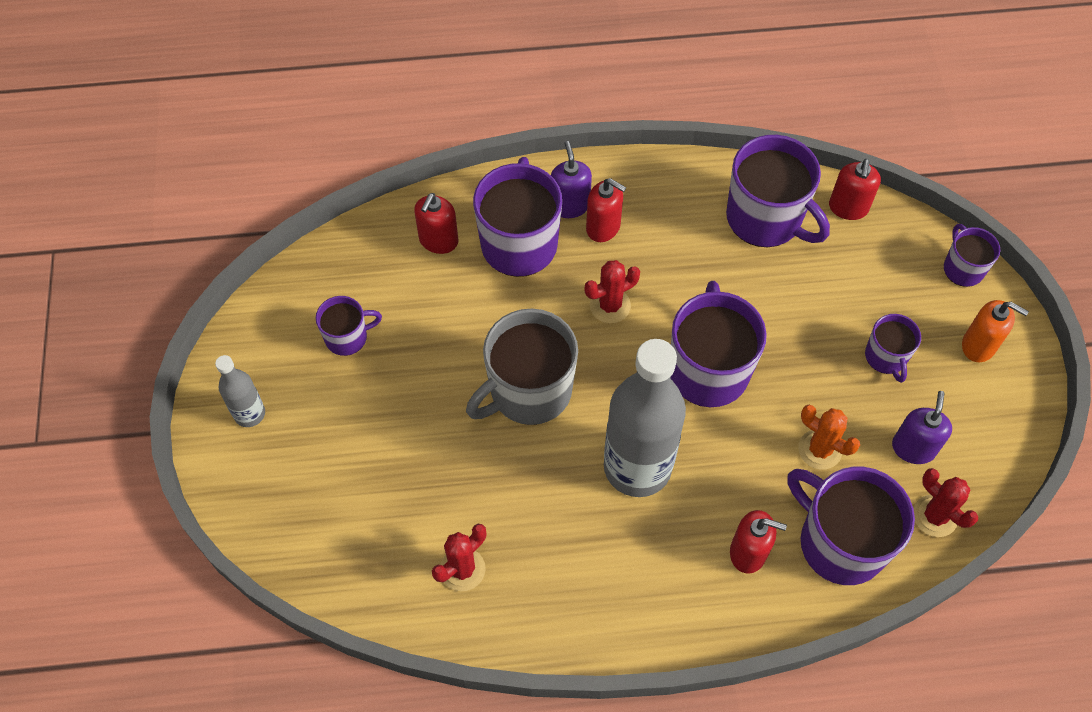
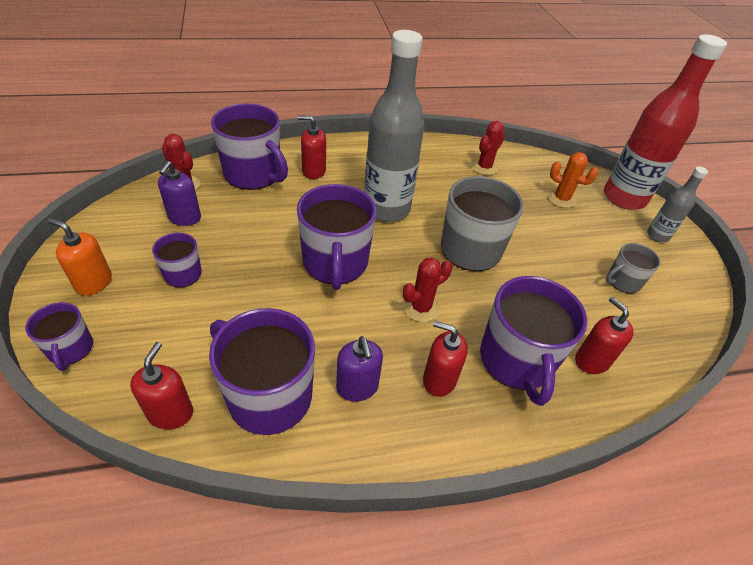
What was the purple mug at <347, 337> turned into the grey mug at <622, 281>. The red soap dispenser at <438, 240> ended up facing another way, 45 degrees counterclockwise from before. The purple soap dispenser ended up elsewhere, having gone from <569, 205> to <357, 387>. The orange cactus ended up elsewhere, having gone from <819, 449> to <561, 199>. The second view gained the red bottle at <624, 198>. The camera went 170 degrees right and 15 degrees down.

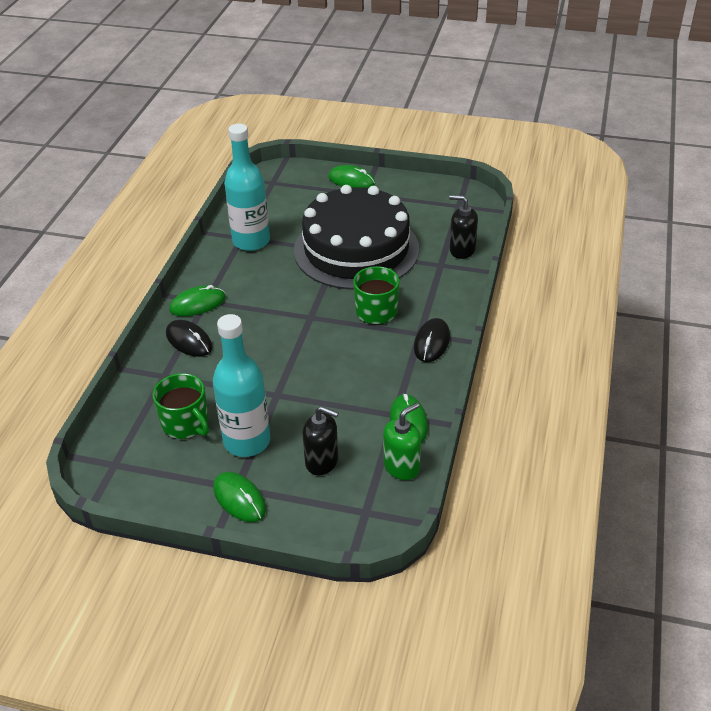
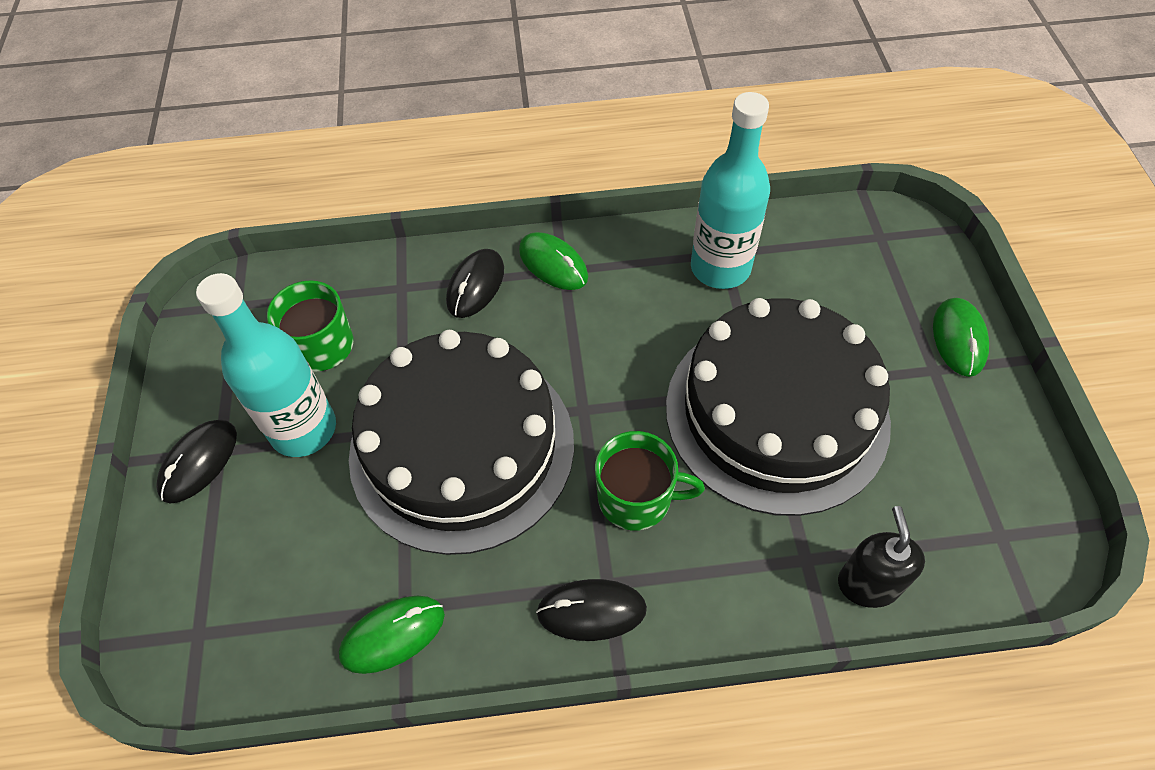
What was the green mouse at <239, 499> turned into the black mouse at <199, 462>. The second view lost the black soap dispenser at <322, 461>. The second view lost the green soap dispenser at <401, 467>. The second view gained the black cake at <462, 447>. The camera went 70 degrees right and 15 degrees up.

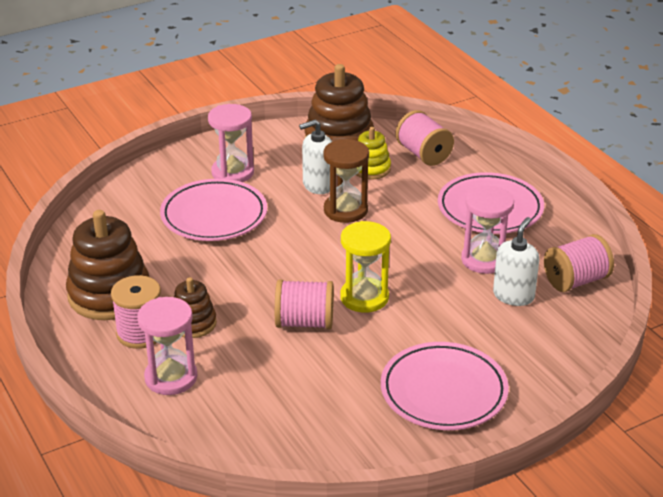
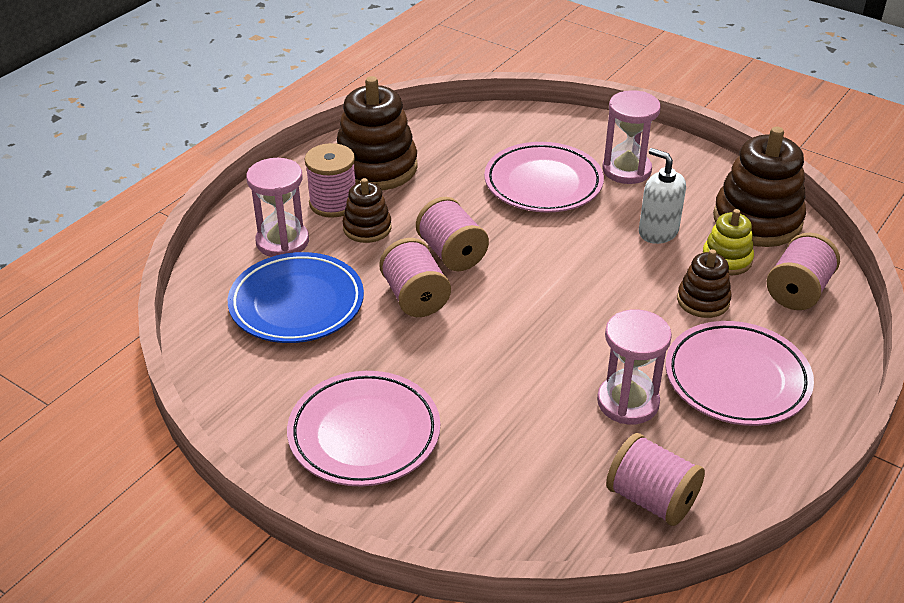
The second view lost the brown hourglass at <345, 210>. The second view lost the yellow hourglass at <364, 297>. The second view lost the white soap dispenser at <513, 295>. The second view gained the blue plate at <297, 304>. The second view gained the pink spool at <452, 253>. The second view gained the brown stacking toy at <703, 300>. The camera went 65 degrees right and 5 degrees up.

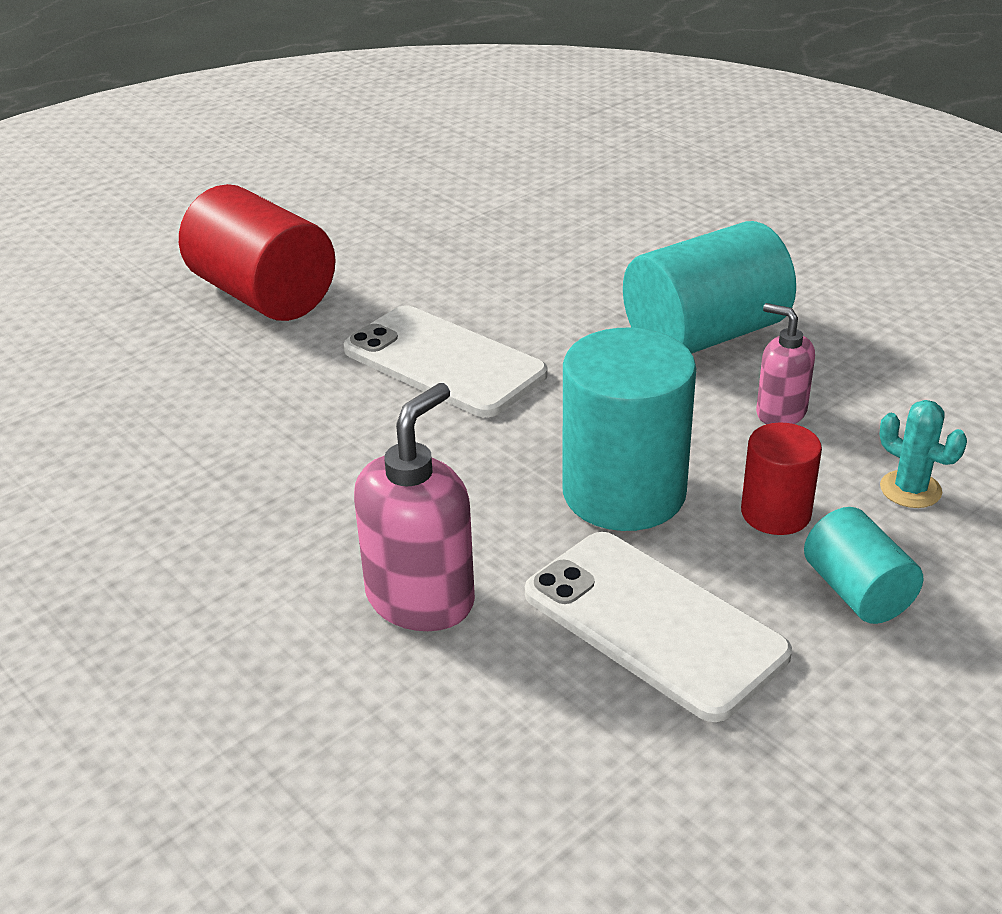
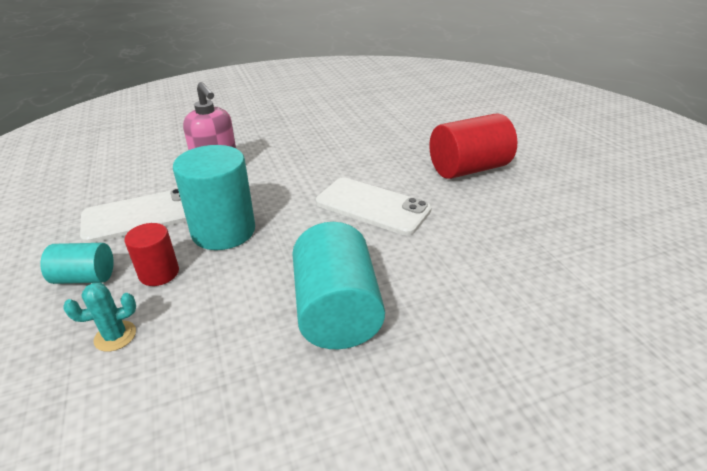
The white phone at <444, 362> ended up facing another way, 60 degrees clockwise from before. The second view lost the pink soap dispenser at <780, 412>. The camera went 110 degrees right and 0 degrees up.

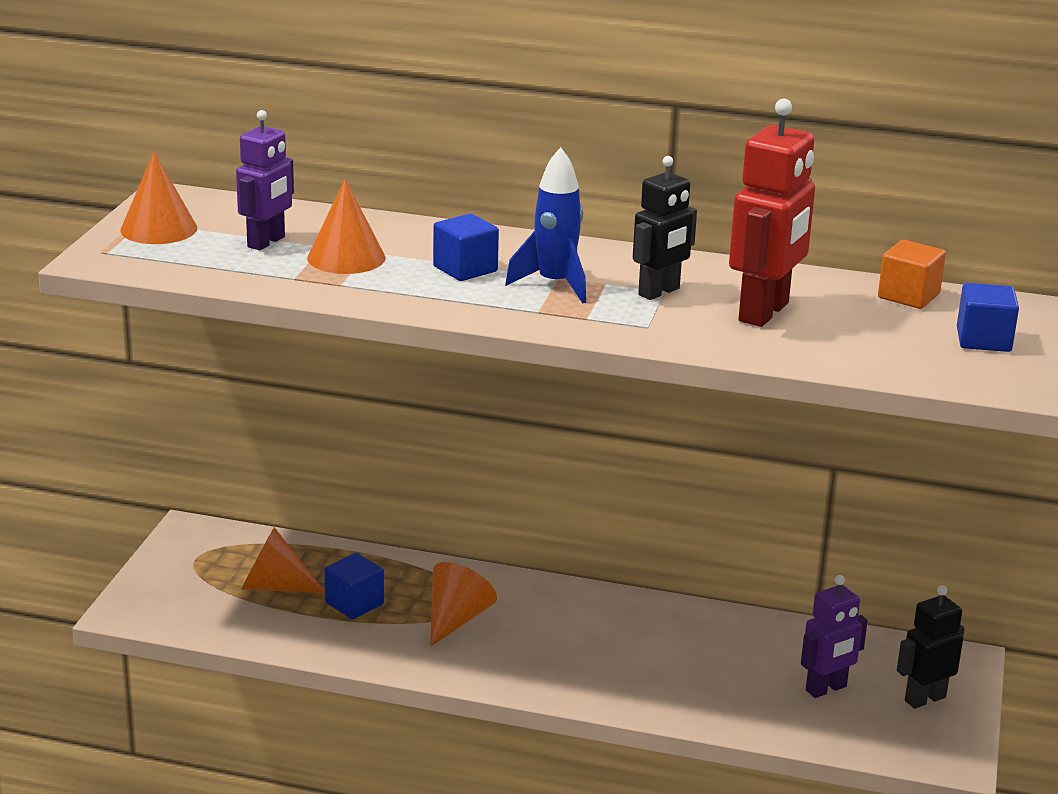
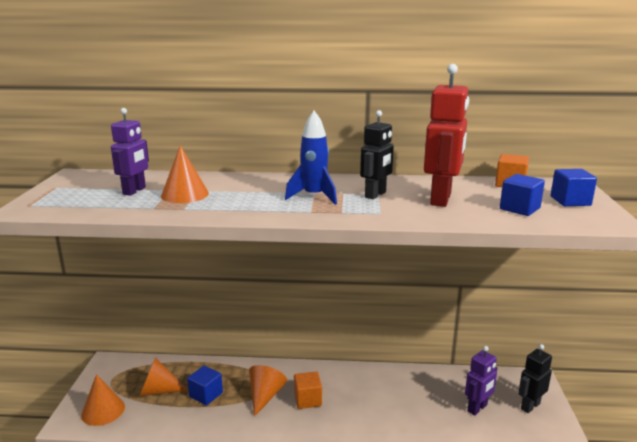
The orange cone ended up elsewhere, having gone from <159, 229> to <103, 410>. The blue cube ended up elsewhere, having gone from <465, 269> to <519, 209>. The second view gained the orange cube at <307, 399>. The camera went 10 degrees left and 5 degrees down.

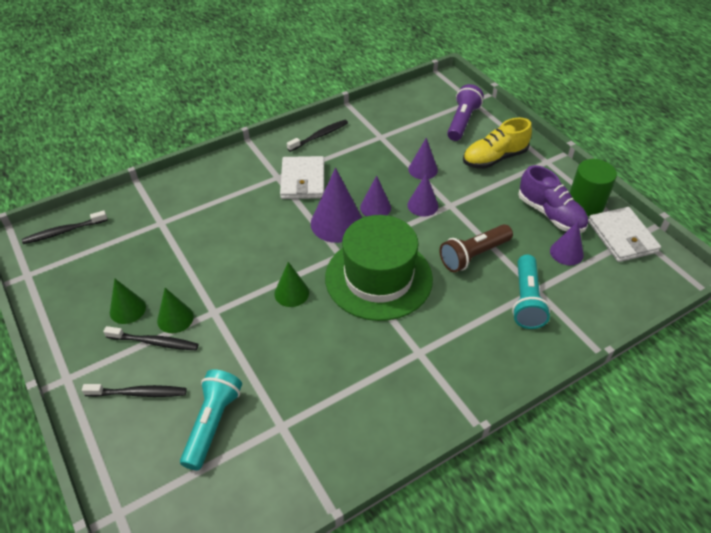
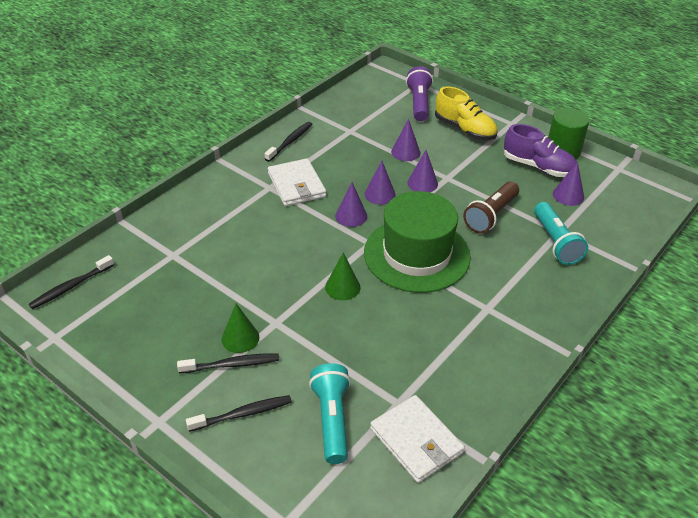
The second view lost the green cone at <127, 309>. The size of the purple cone at <337, 223> changed by a factor of 0.60. The yellow shoe at <494, 158> ended up facing another way, 90 degrees counterclockwise from before. The white wallet ended up elsewhere, having gone from <622, 237> to <416, 441>. The camera went 20 degrees left and 5 degrees down.

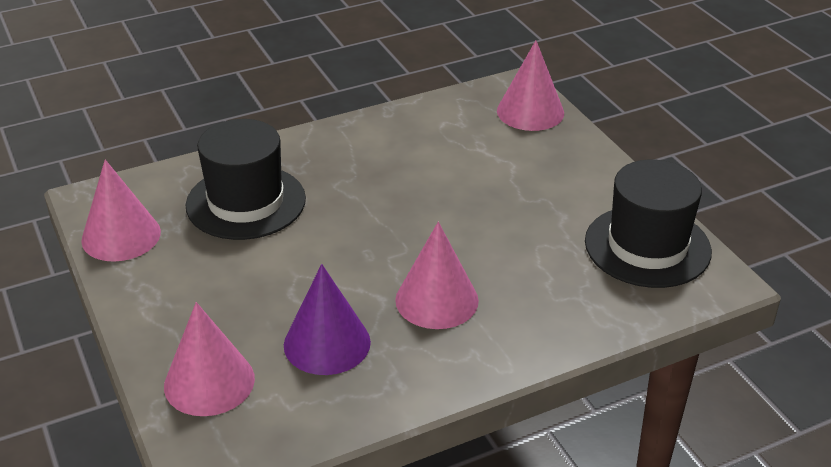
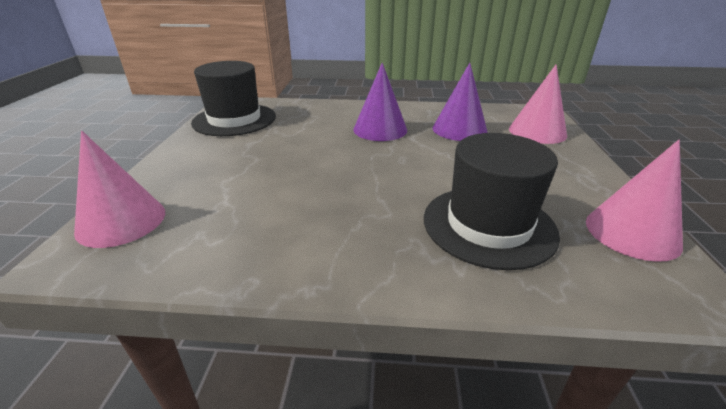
What was the pink cone at <437, 300> turned into the purple cone at <380, 129>. The camera went 150 degrees left and 5 degrees down.

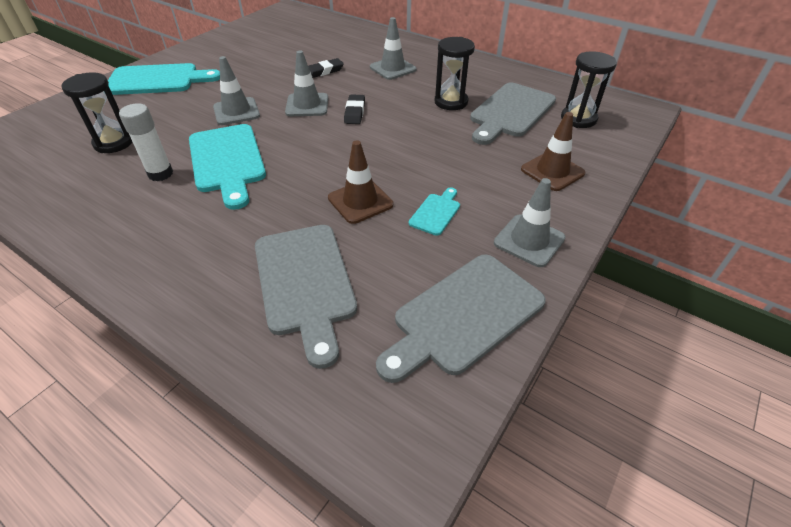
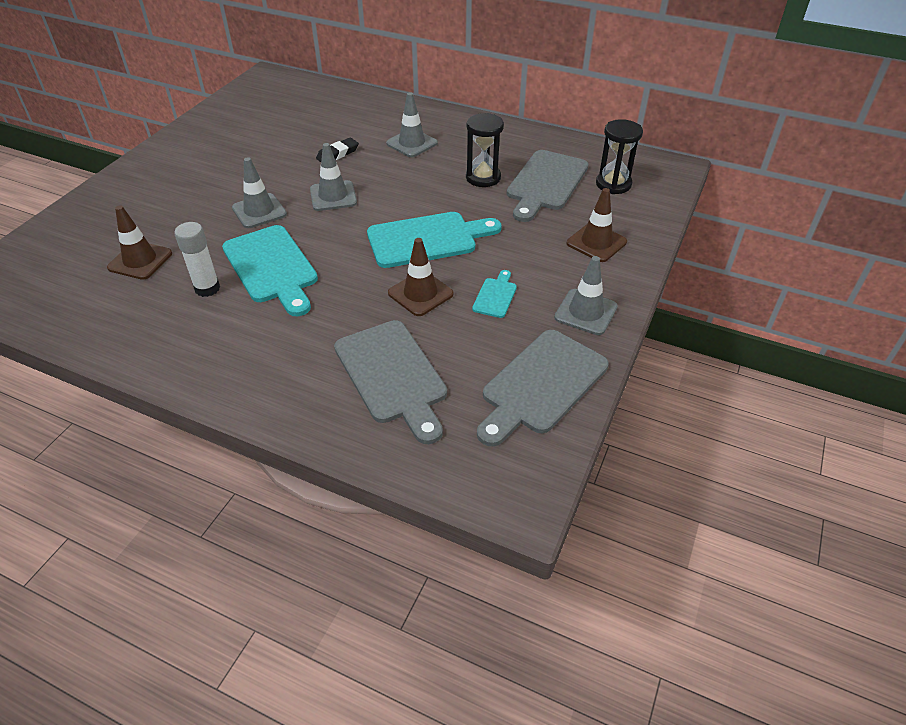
Where the black hourglass stood at <114, 143>, the brown traffic cone came to stand at <140, 260>. The turquoise cutting board ended up elsewhere, having gone from <157, 80> to <427, 239>. The second view lost the black eraser at <354, 112>. The camera went 10 degrees left and 0 degrees up.

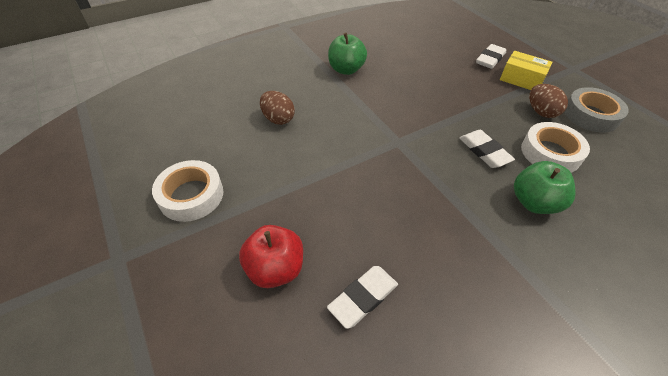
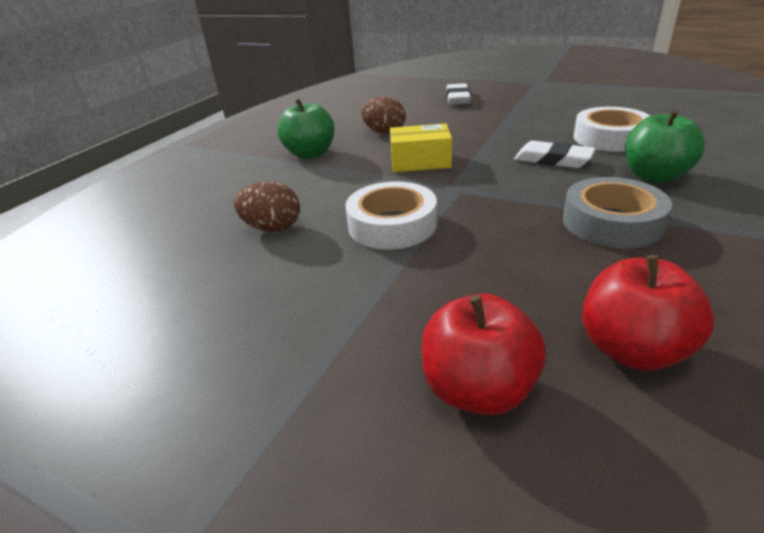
The white tape ended up elsewhere, having gone from <191, 195> to <392, 225>. Where the white eraser stood at <363, 298>, the red apple came to stand at <632, 349>. The yellow box ended up elsewhere, having gone from <521, 79> to <420, 161>. The brown egg ended up elsewhere, having gone from <541, 112> to <384, 132>. The grey tape ended up elsewhere, having gone from <591, 115> to <612, 222>. The camera went 30 degrees left and 15 degrees down.

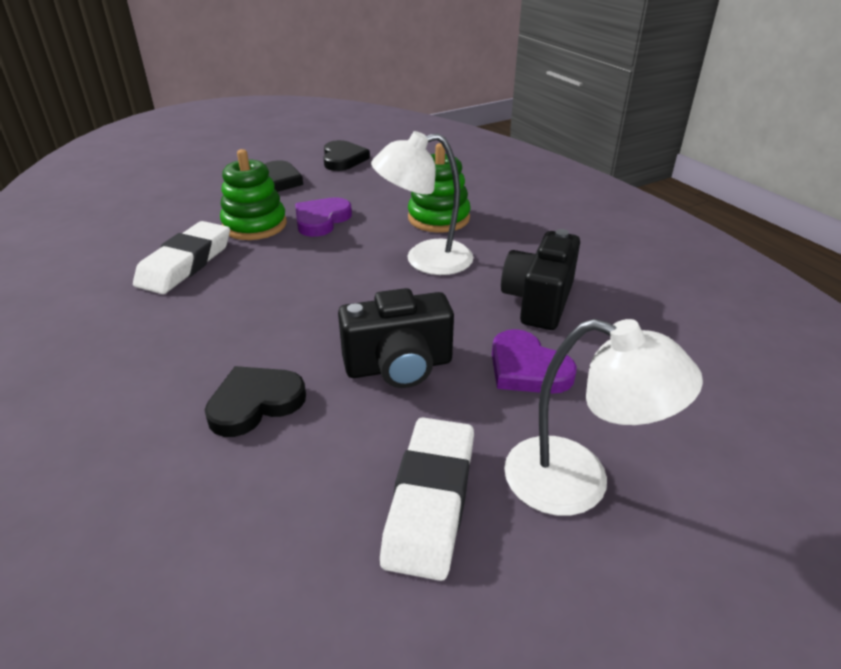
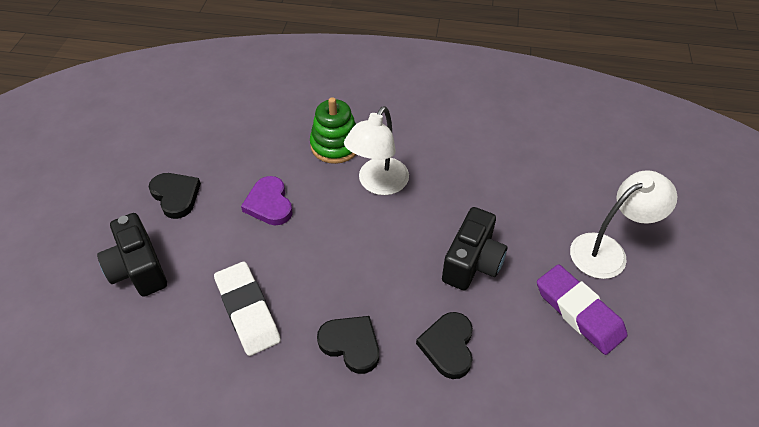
The second view lost the green stacking toy at <255, 225>. The black heart ended up elsewhere, having gone from <343, 159> to <351, 344>. What was the white eraser at <430, 500> turned into the purple eraser at <579, 312>. The second view lost the purple heart at <527, 368>. The black camera ended up elsewhere, having gone from <538, 301> to <138, 269>. The camera went 50 degrees left and 15 degrees up.

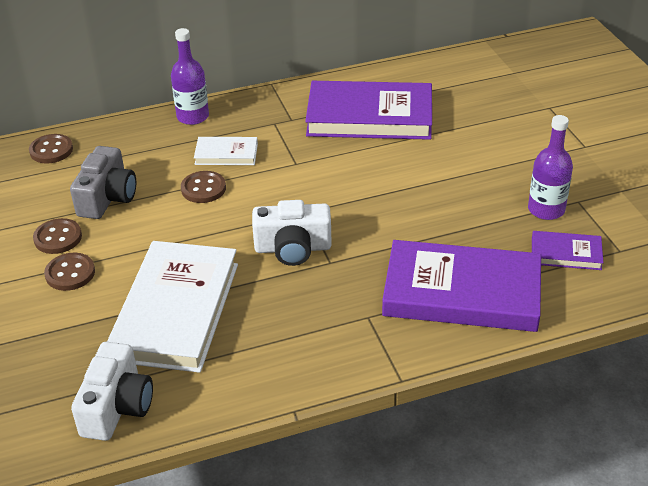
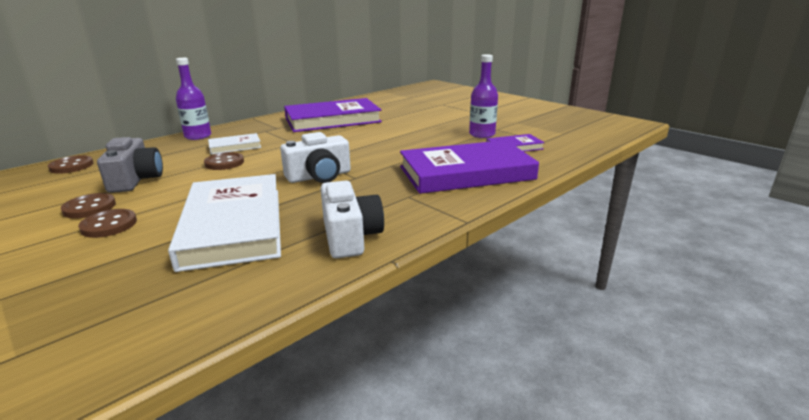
The white camera ended up elsewhere, having gone from <117, 407> to <350, 236>. The camera went 25 degrees left and 15 degrees down.

